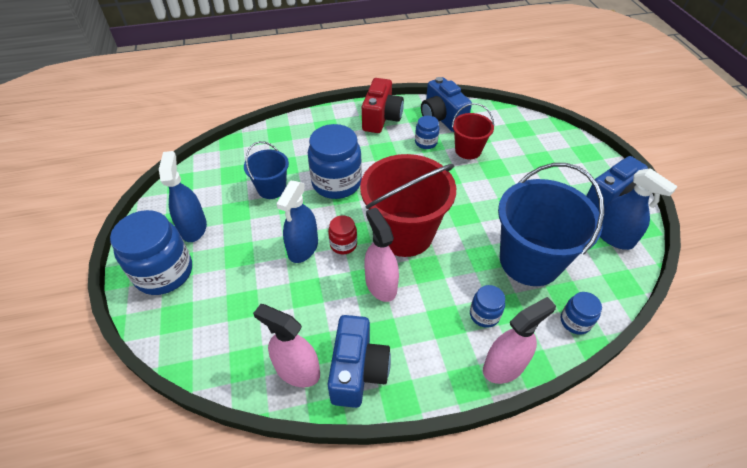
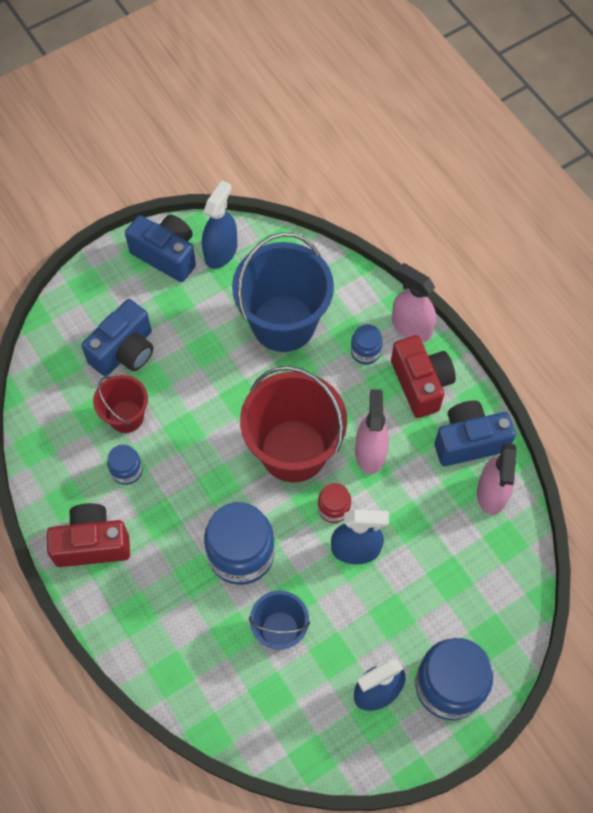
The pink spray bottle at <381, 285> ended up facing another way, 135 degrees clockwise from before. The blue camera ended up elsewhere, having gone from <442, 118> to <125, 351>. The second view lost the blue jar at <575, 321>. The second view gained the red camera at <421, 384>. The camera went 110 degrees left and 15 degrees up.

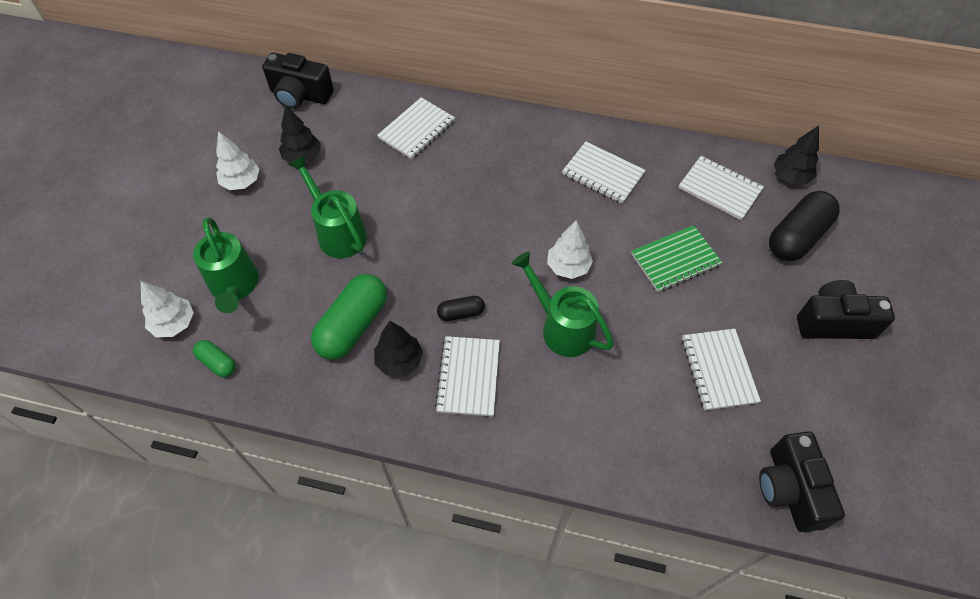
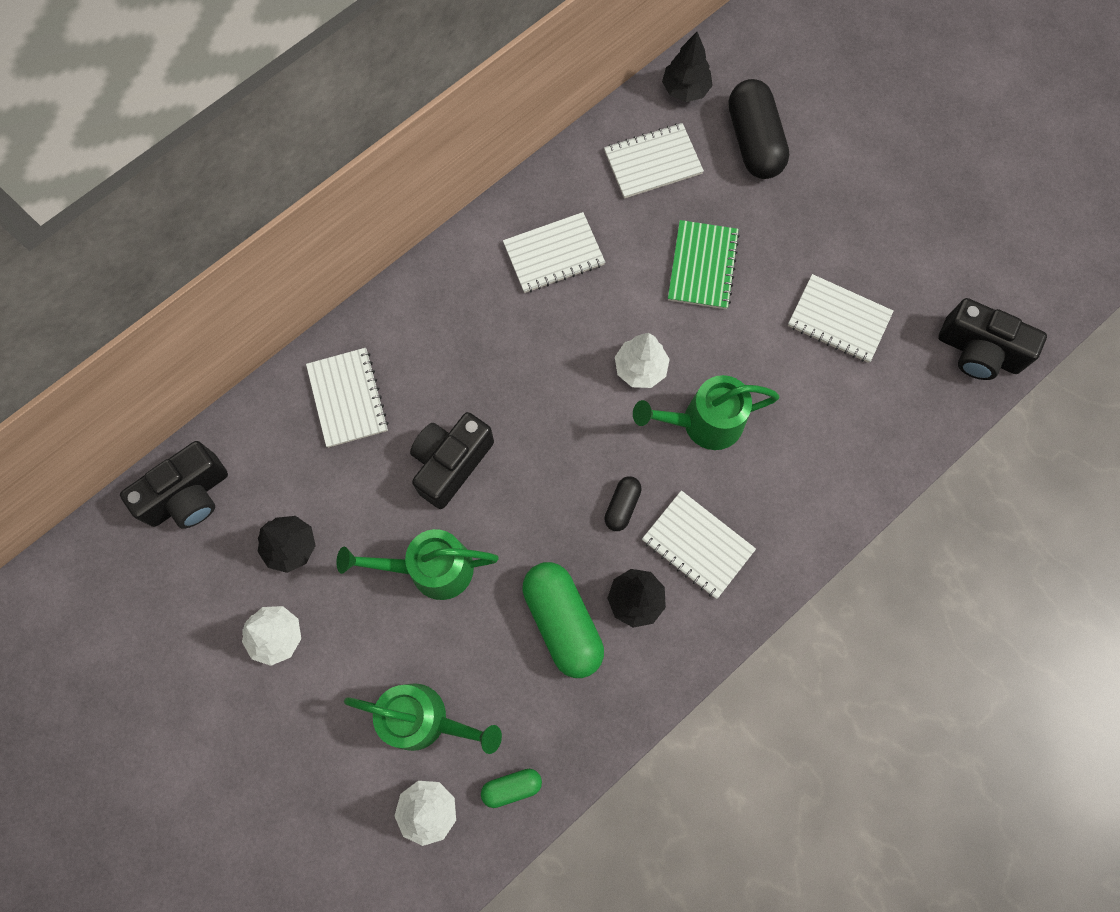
The black camera ended up elsewhere, having gone from <833, 322> to <451, 463>. The camera went 55 degrees left and 15 degrees up.

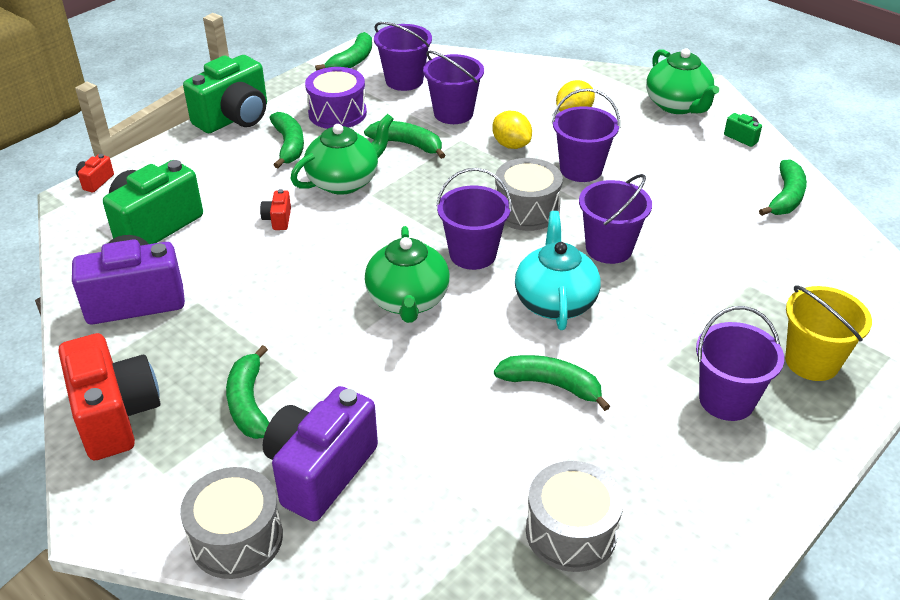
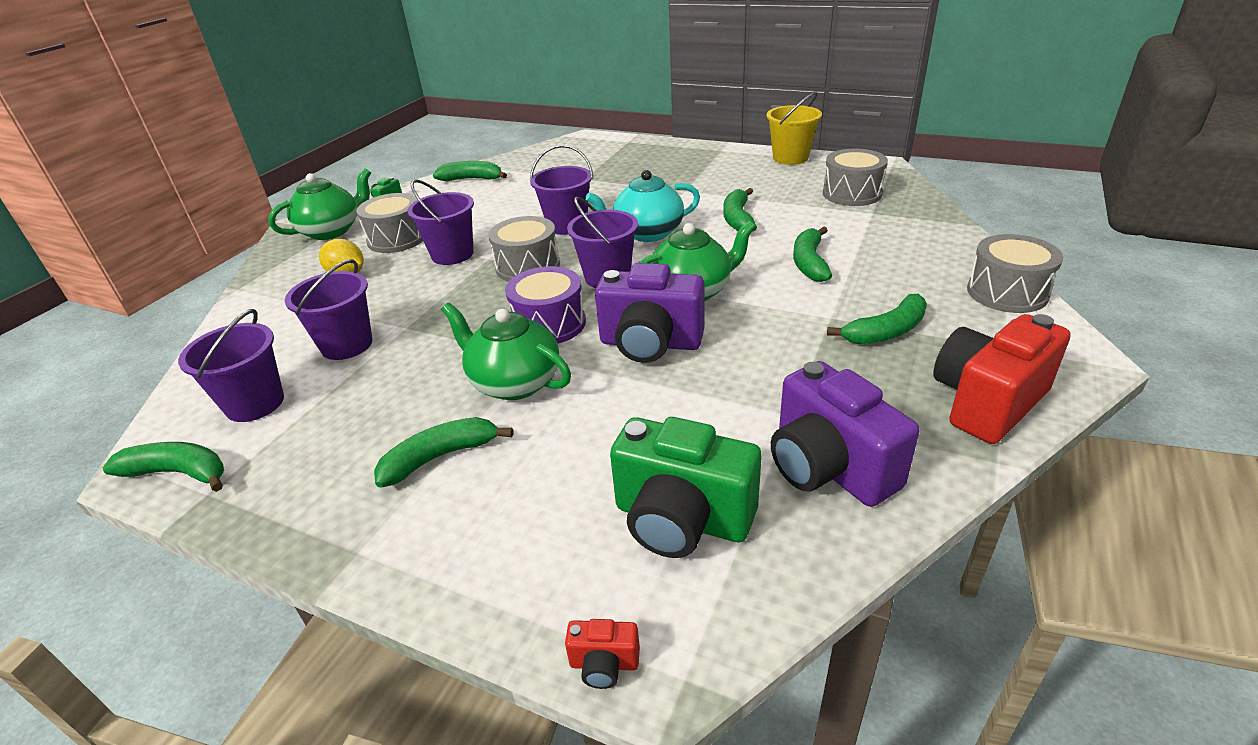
The second view lost the green camera at <234, 118>. The second view lost the red camera at <278, 219>. The purple camera ended up elsewhere, having gone from <320, 471> to <650, 343>. The purple drum ended up elsewhere, having gone from <337, 113> to <549, 324>. The green banana ended up elsewhere, having gone from <407, 144> to <809, 263>. The second view lost the yellow lemon at <511, 145>. The second view lost the purple bucket at <726, 400>. The yellow bucket ended up elsewhere, having gone from <812, 361> to <790, 158>. The second view gained the grey drum at <397, 239>. The camera went 105 degrees left and 5 degrees down.

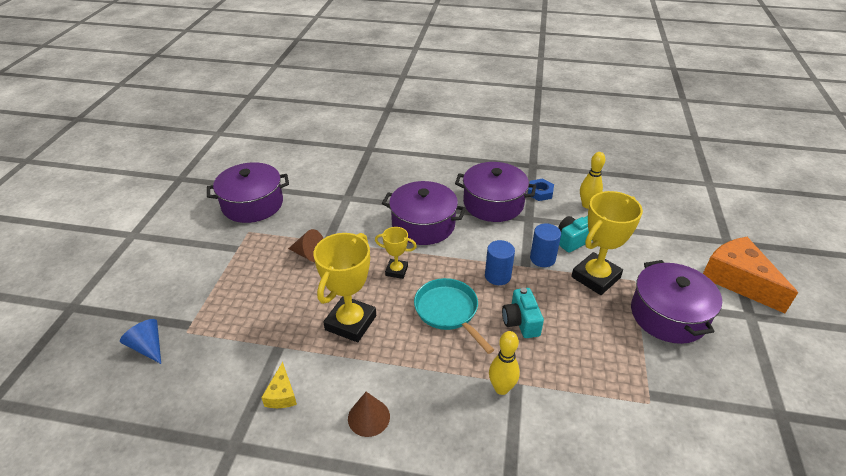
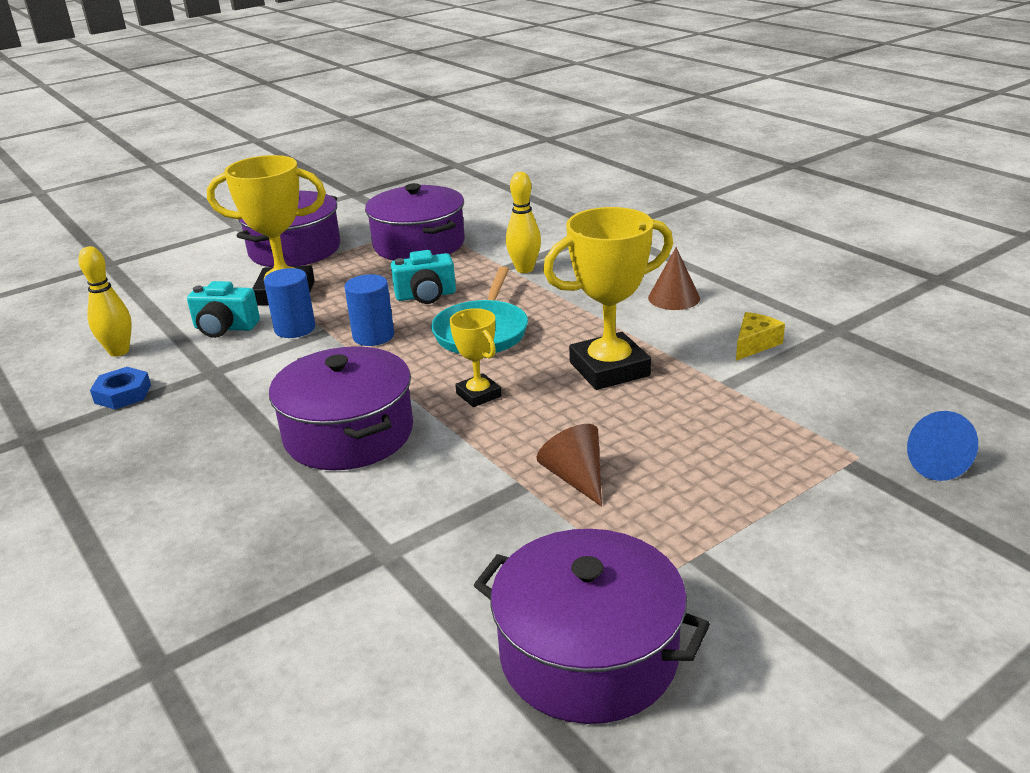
The purple pot ended up elsewhere, having gone from <493, 203> to <419, 244>. The turquoise camera at <521, 322> ended up facing another way, 45 degrees clockwise from before. The second view lost the orange cheese at <738, 280>. The camera went 135 degrees left and 10 degrees down.

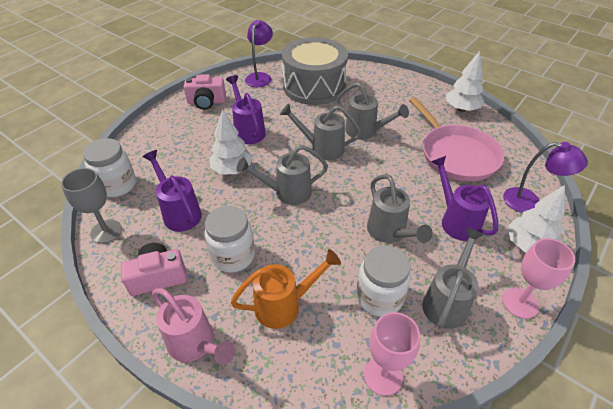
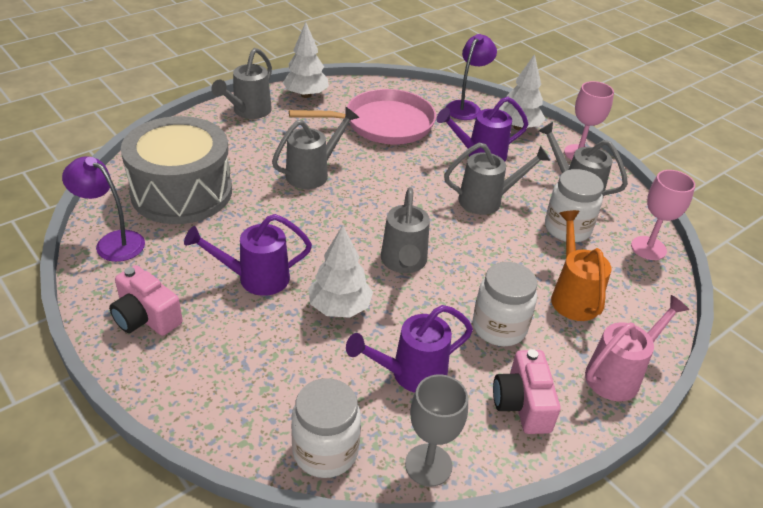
The pink camera at <206, 102> ended up facing another way, 120 degrees clockwise from before. The grey watering can ended up elsewhere, having gone from <322, 148> to <248, 111>. The camera went 80 degrees left and 5 degrees down.

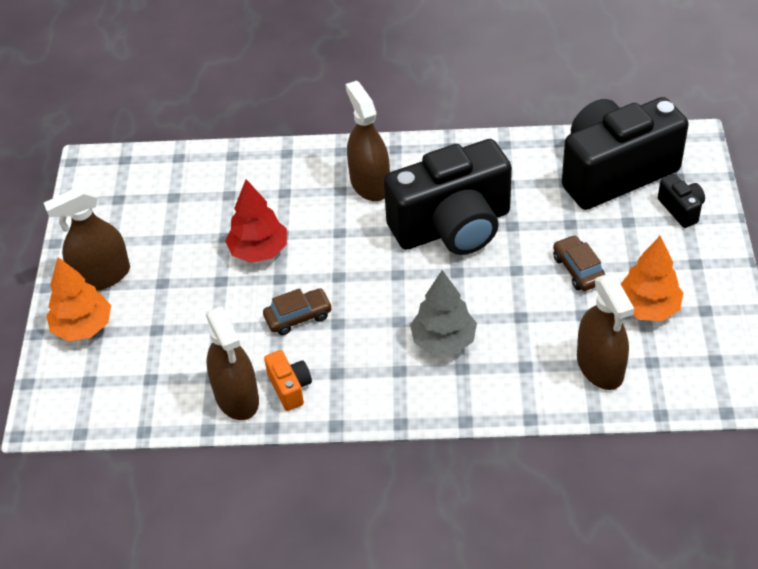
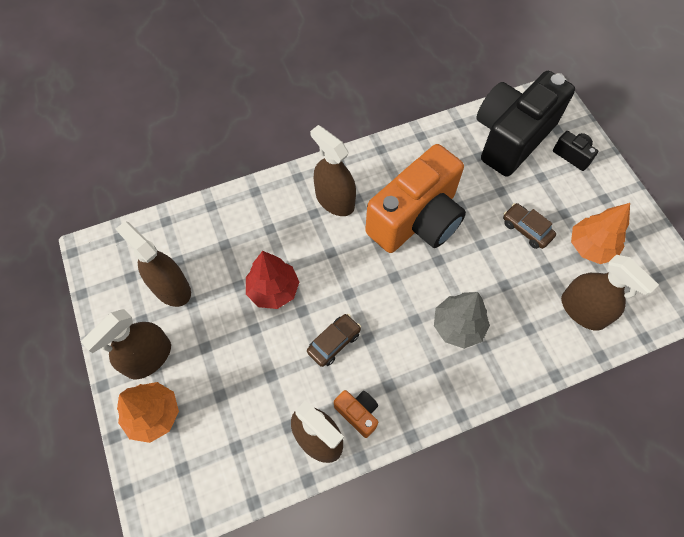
What was the black camera at <453, 227> turned into the orange camera at <416, 220>. The second view gained the brown spray bottle at <171, 288>. The camera went 25 degrees left and 15 degrees up.

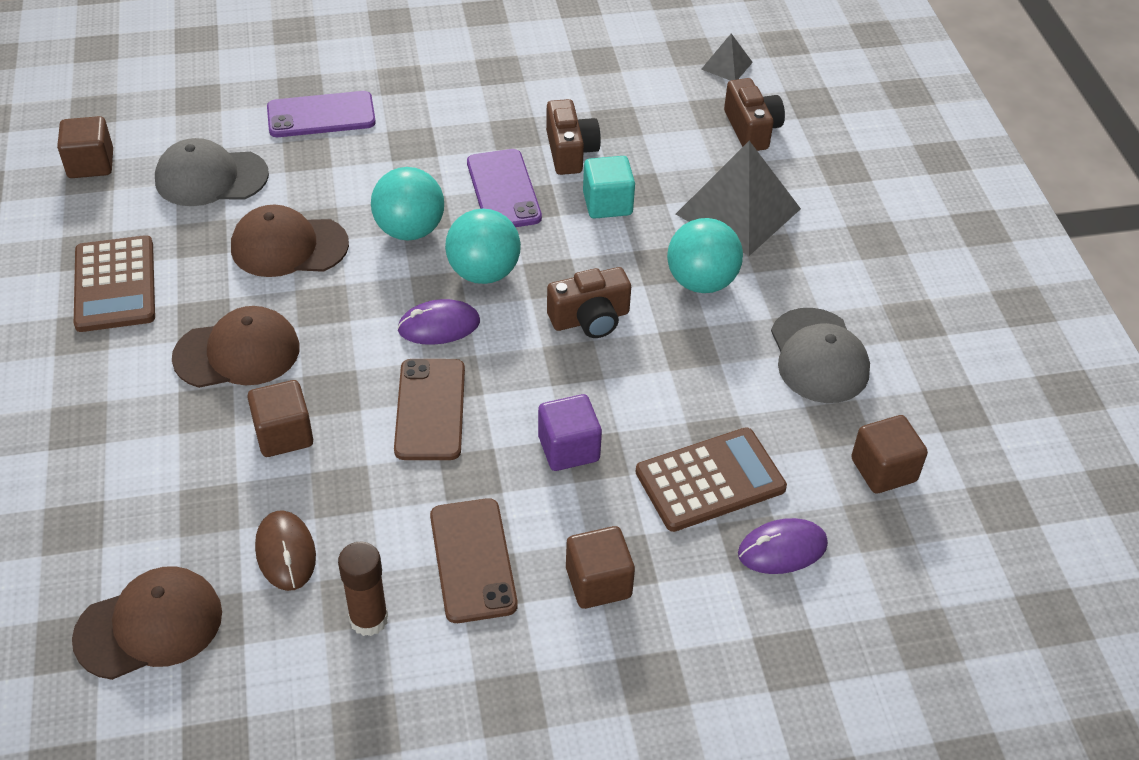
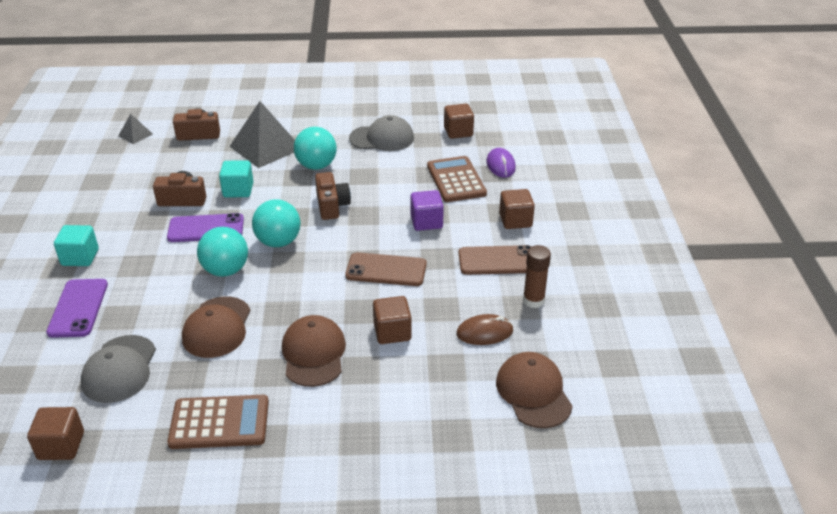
The second view lost the purple mouse at <439, 326>. The second view gained the turquoise cube at <80, 257>. The camera went 80 degrees left and 10 degrees down.

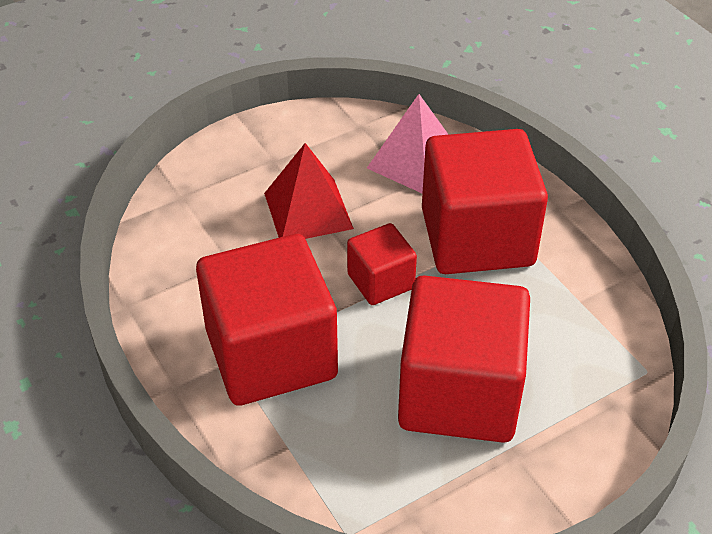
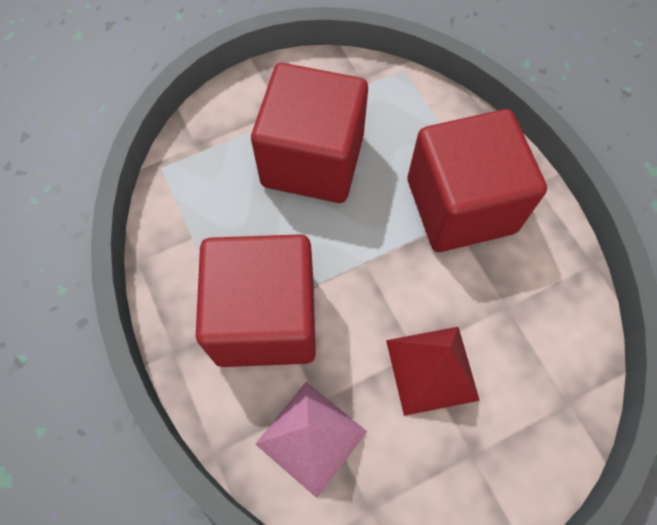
The second view lost the red cube at <380, 281>. The camera went 175 degrees left and 20 degrees up.

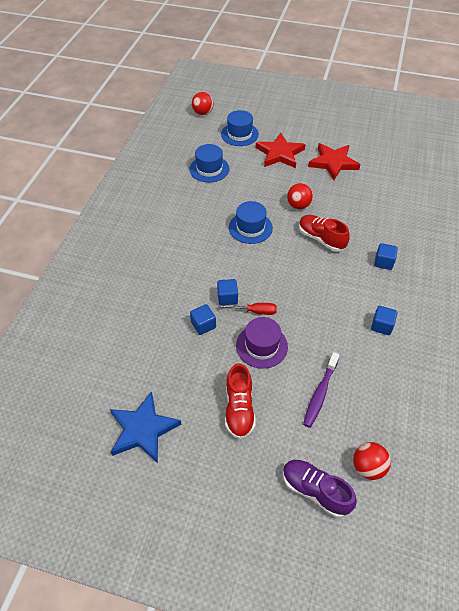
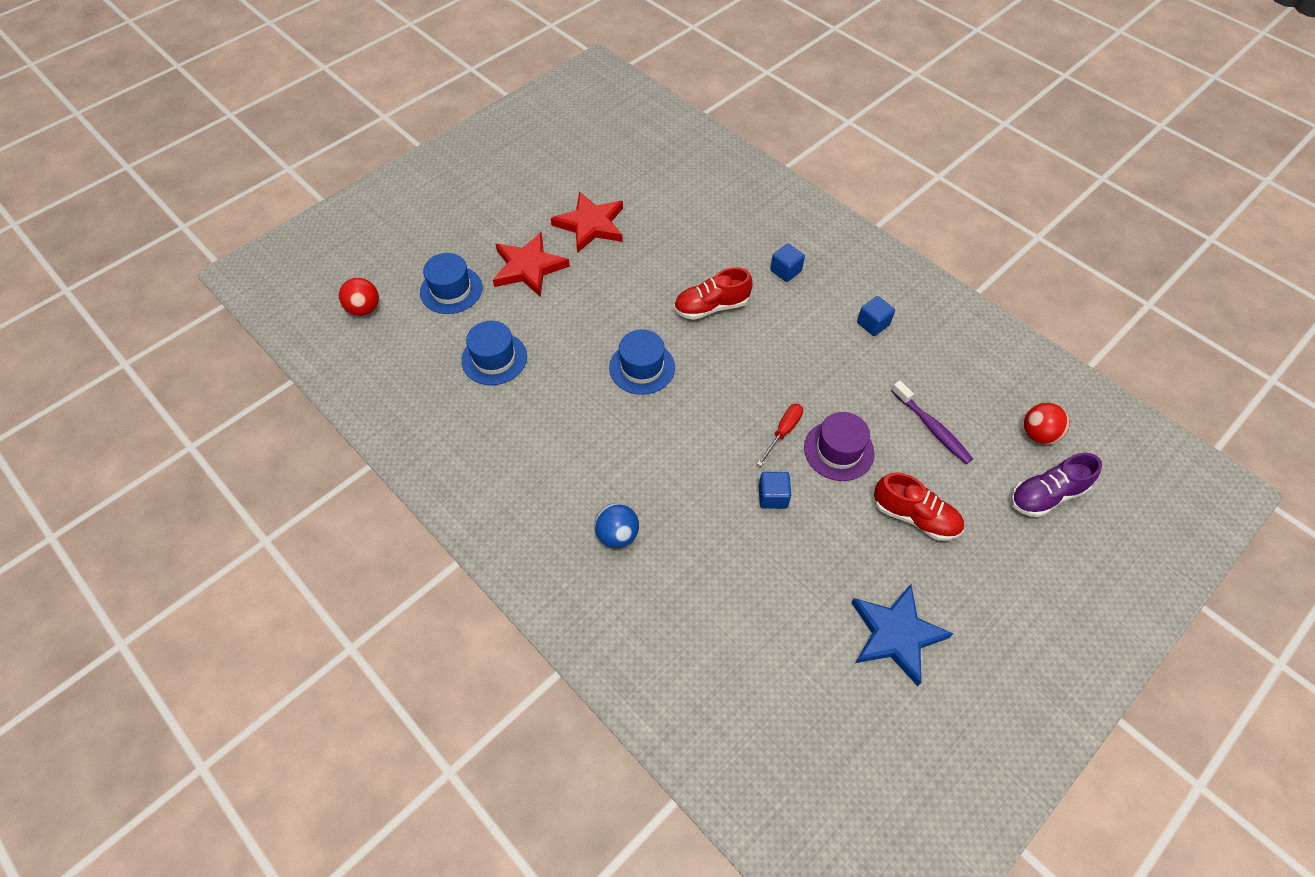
The second view lost the blue cube at <227, 298>. The second view lost the red ball at <298, 205>. The second view gained the blue ball at <617, 535>. The camera went 60 degrees left and 5 degrees up.

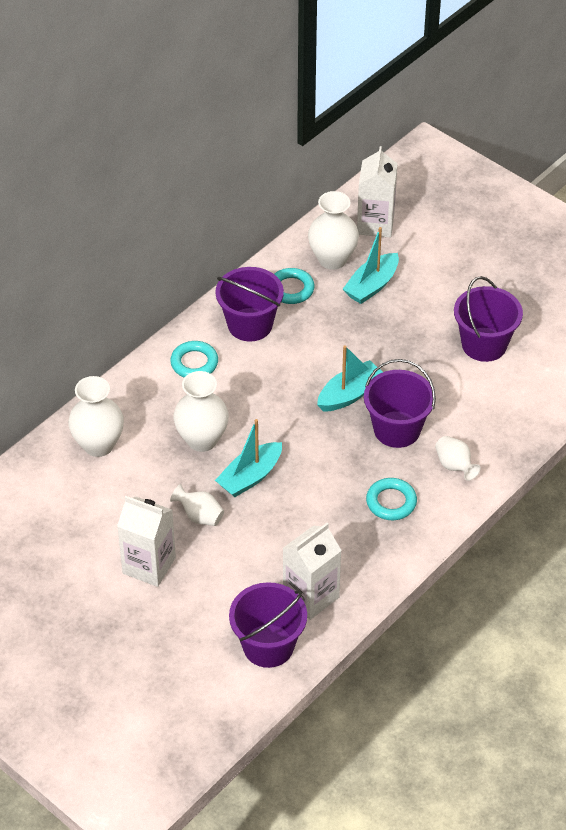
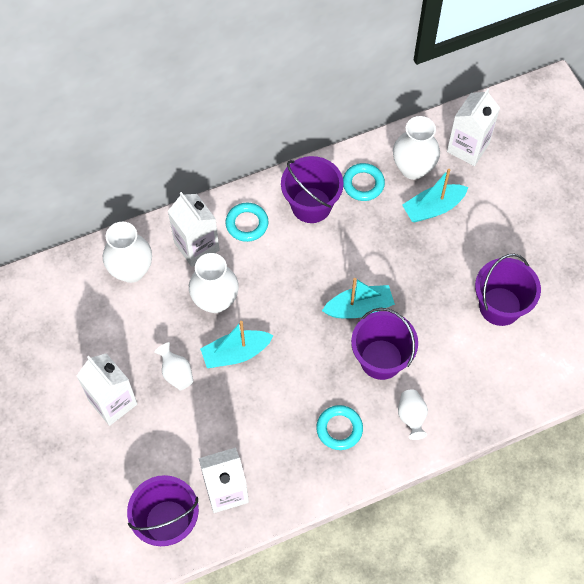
The second view gained the white carton at <196, 246>. The camera went 25 degrees right and 15 degrees up.

